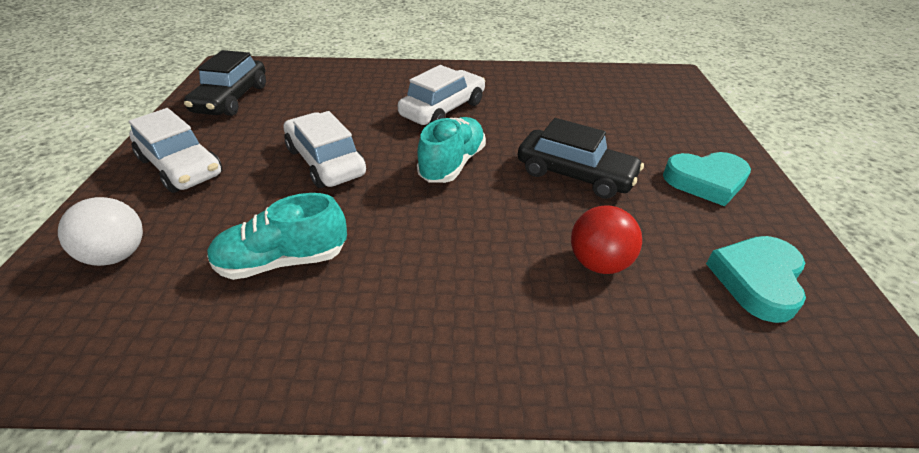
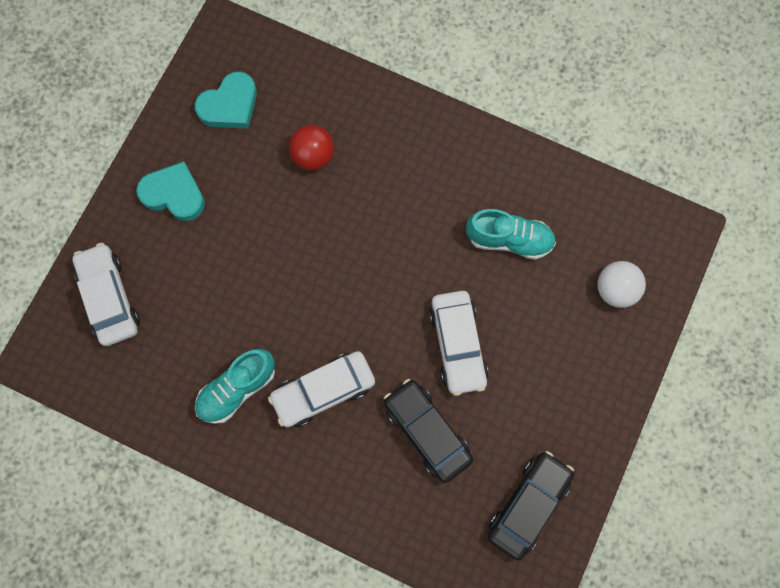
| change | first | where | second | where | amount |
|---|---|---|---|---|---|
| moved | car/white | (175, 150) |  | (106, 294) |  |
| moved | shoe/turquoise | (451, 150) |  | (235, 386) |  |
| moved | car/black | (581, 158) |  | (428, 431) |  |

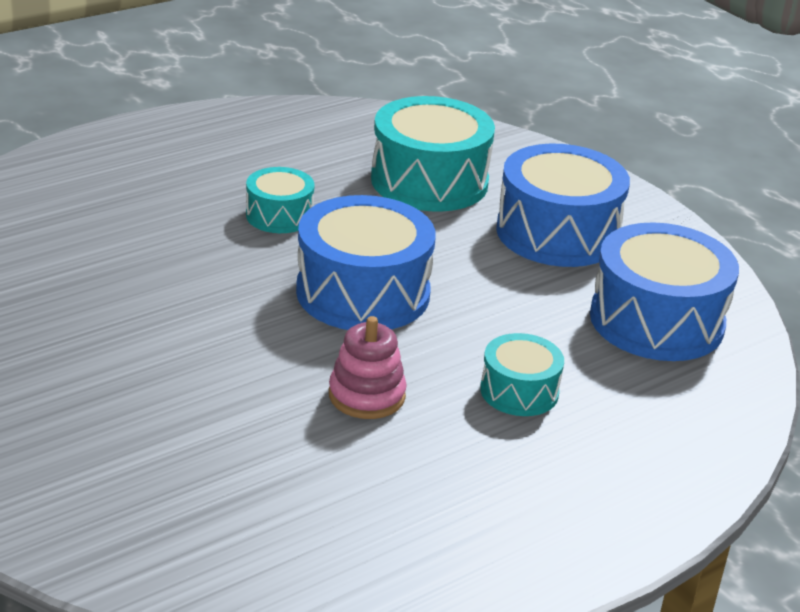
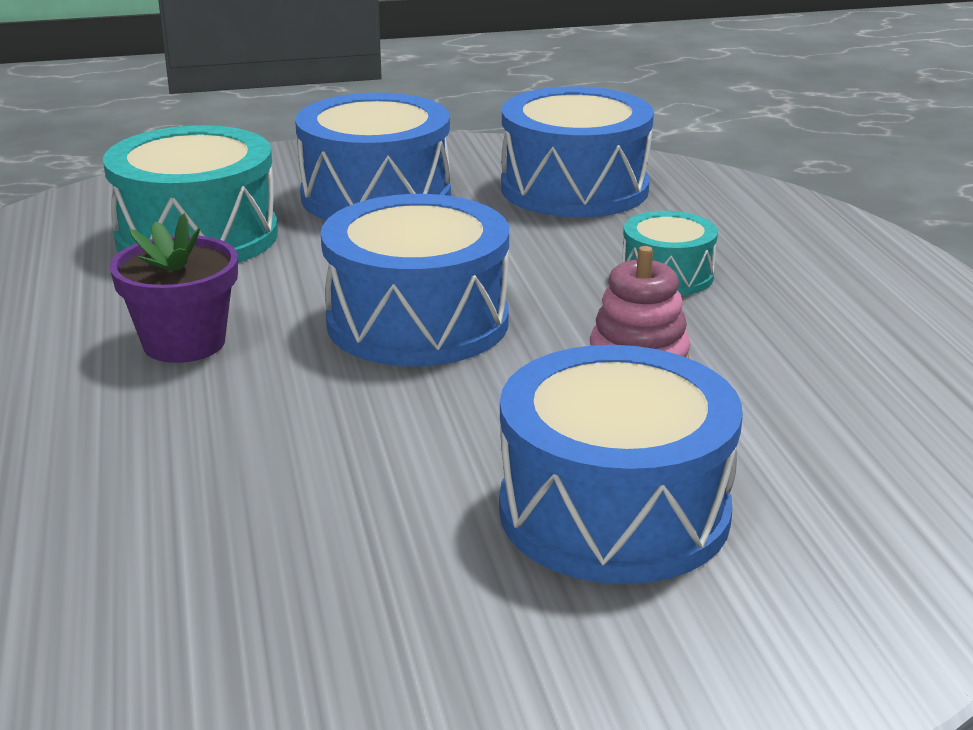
| change | first | where | second | where | amount |
|---|---|---|---|---|---|
| replaced | drum/turquoise | (280, 200) | flower pot/purple | (173, 288) |  |
| added |  |  | drum/blue | (621, 464) |  |

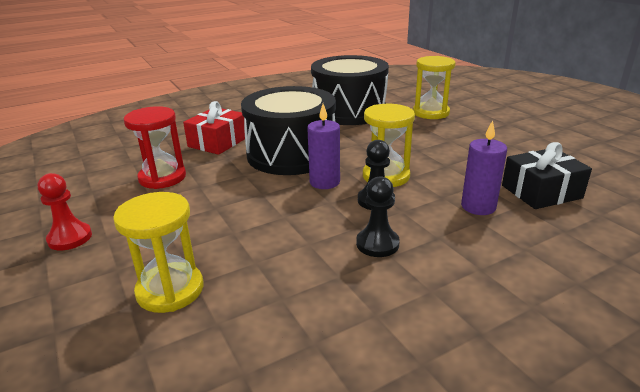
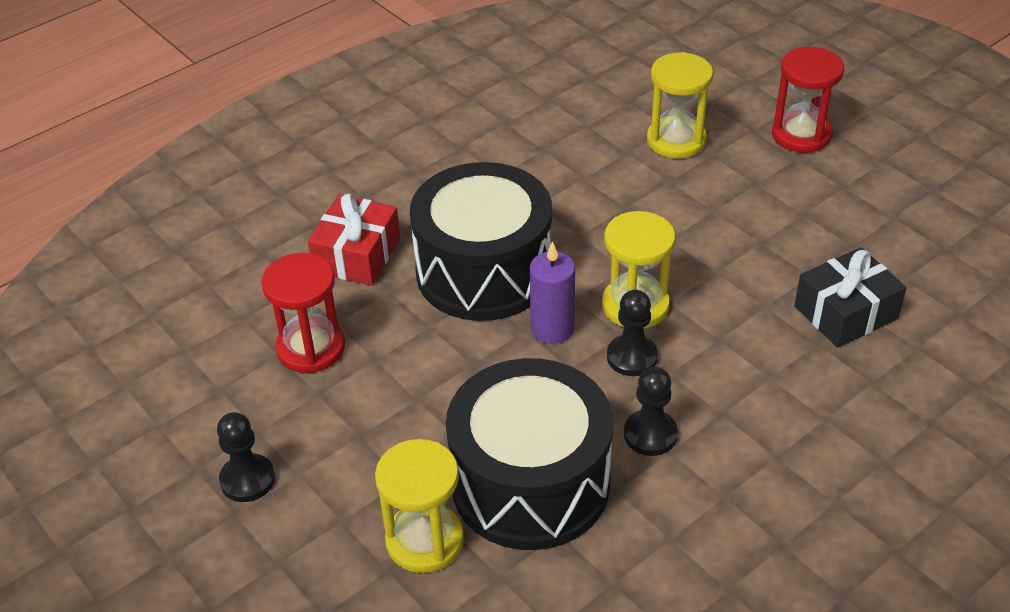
| change | first | where | second | where | amount |
|---|---|---|---|---|---|
| moved | drum/black | (350, 90) |  | (529, 454) |  |
| removed | candle/purple | (484, 167) |  |  |  |
| recoloured | pawn/red | (65, 212) | pawn/black | (246, 457) |  |
| added |  |  | hourglass/red | (808, 100) |  |

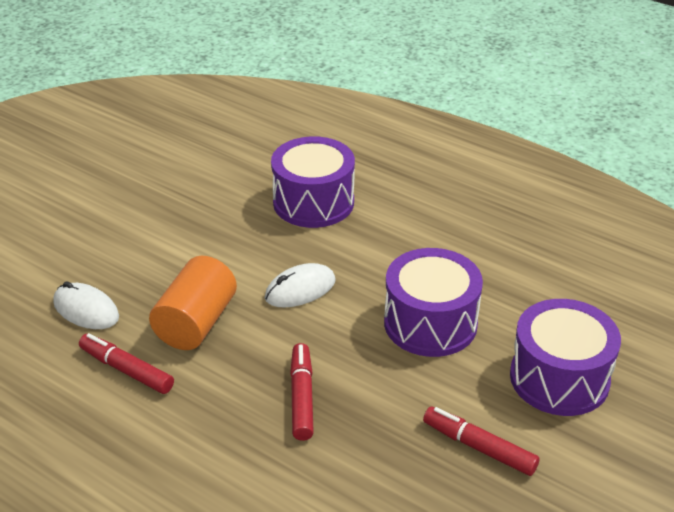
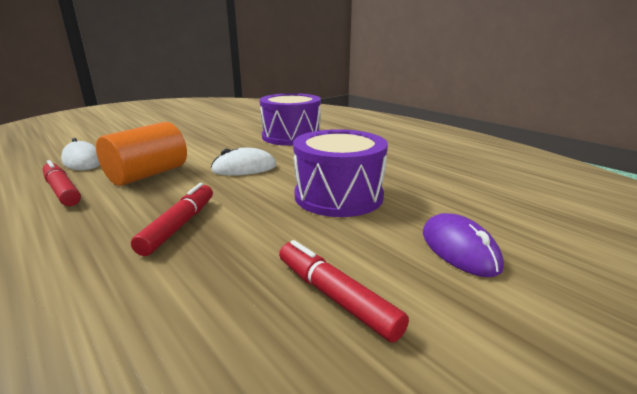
| change | first | where | second | where | amount |
|---|---|---|---|---|---|
| replaced | drum/purple | (565, 357) | mouse/purple | (463, 245) |  |

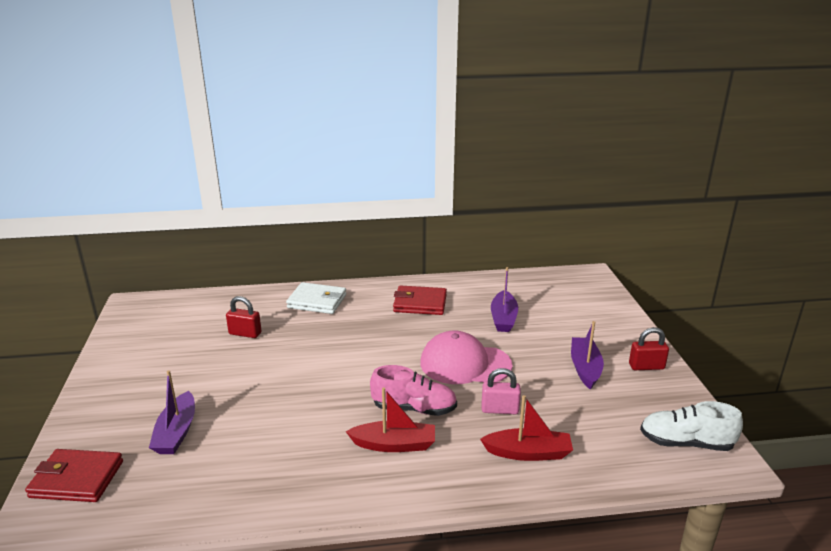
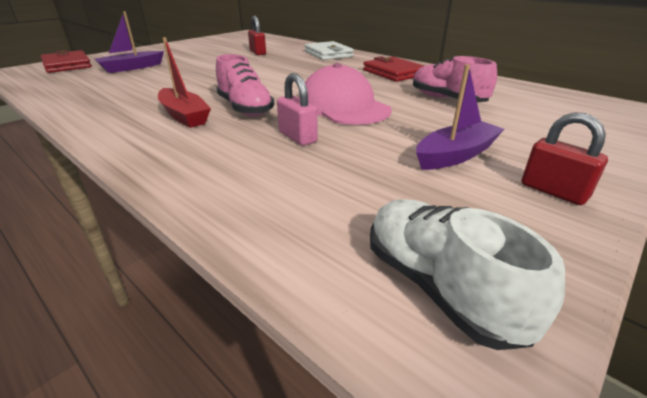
| change | first | where | second | where | amount |
|---|---|---|---|---|---|
| replaced | boat/purple | (504, 299) | shoe/pink | (455, 79) |  |
| removed | boat/red | (526, 428) |  |  |  |

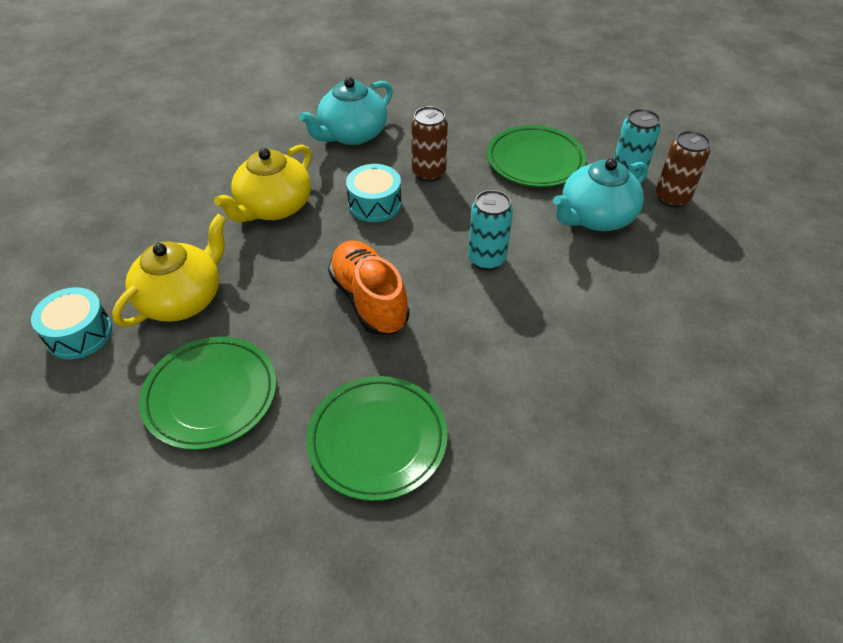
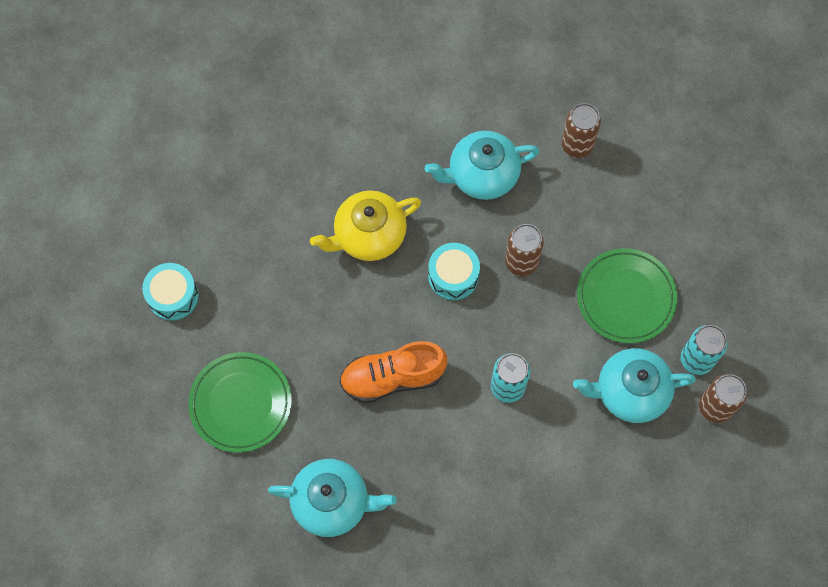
| change | first | where | second | where | amount |
|---|---|---|---|---|---|
| removed | teapot/yellow | (169, 270) |  |  |  |
| turned | shoe/orange | (369, 287) |  | (393, 372) | 105 degrees counterclockwise |
| replaced | plate/green | (377, 438) | teapot/turquoise | (332, 498) |  |
| added |  |  | can/brown | (581, 130) |  |

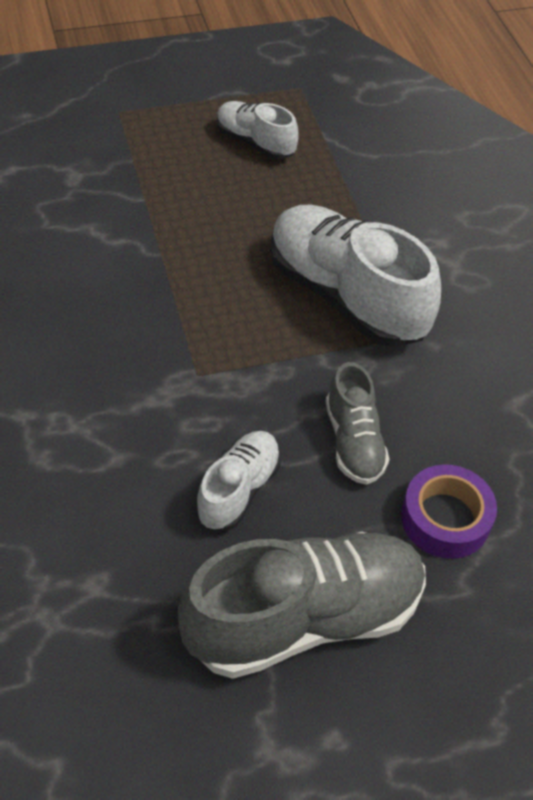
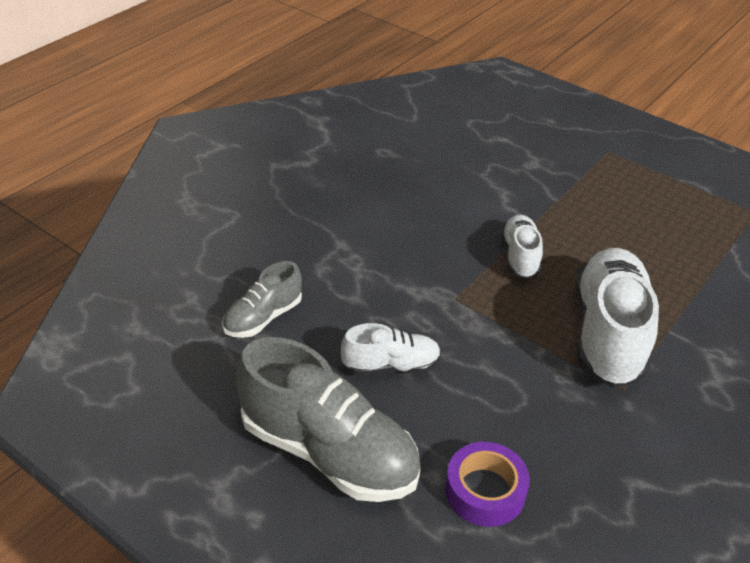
| change | first | where | second | where | amount |
|---|---|---|---|---|---|
| moved | shoe/white | (258, 130) |  | (522, 247) |  |
| moved | shoe/grey | (358, 423) |  | (262, 299) |  |

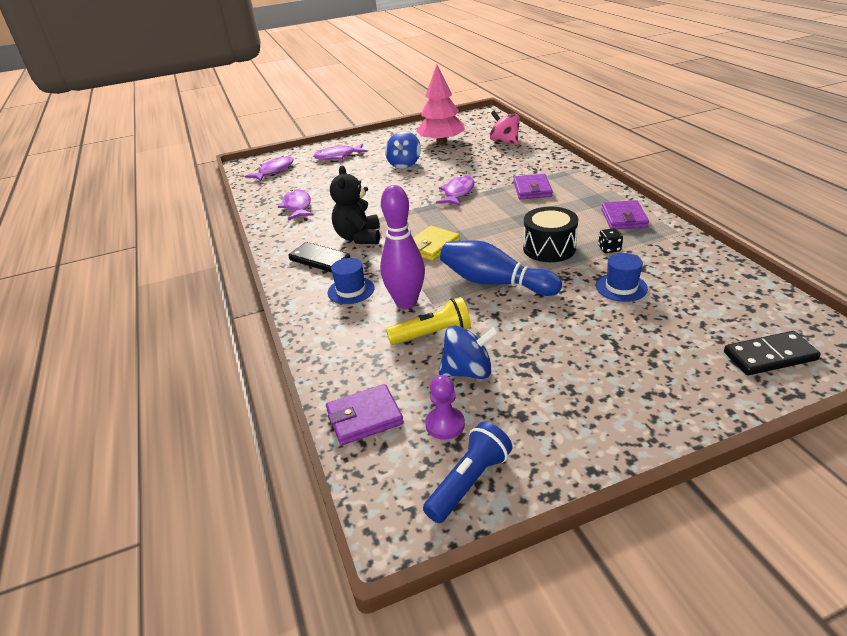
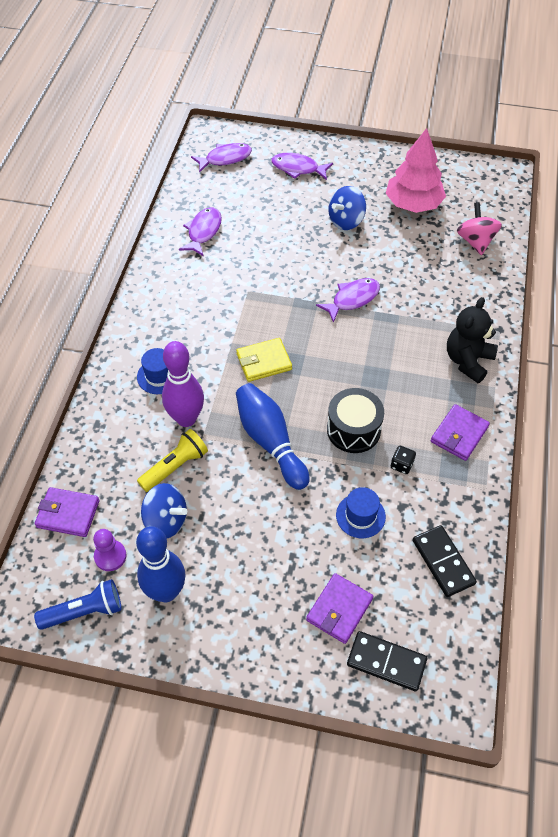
| change | first | where | second | where | amount |
|---|---|---|---|---|---|
| moved | teddy bear/black | (355, 204) |  | (472, 340) |  |
| moved | wallet/purple | (533, 186) |  | (339, 608) |  |
| moved | domino/black | (319, 257) |  | (445, 561) |  |
| turned | flashlight/yellow | (428, 321) |  | (172, 460) | 60 degrees counterclockwise |
| added |  |  | bowling pin/blue | (161, 564) |  |

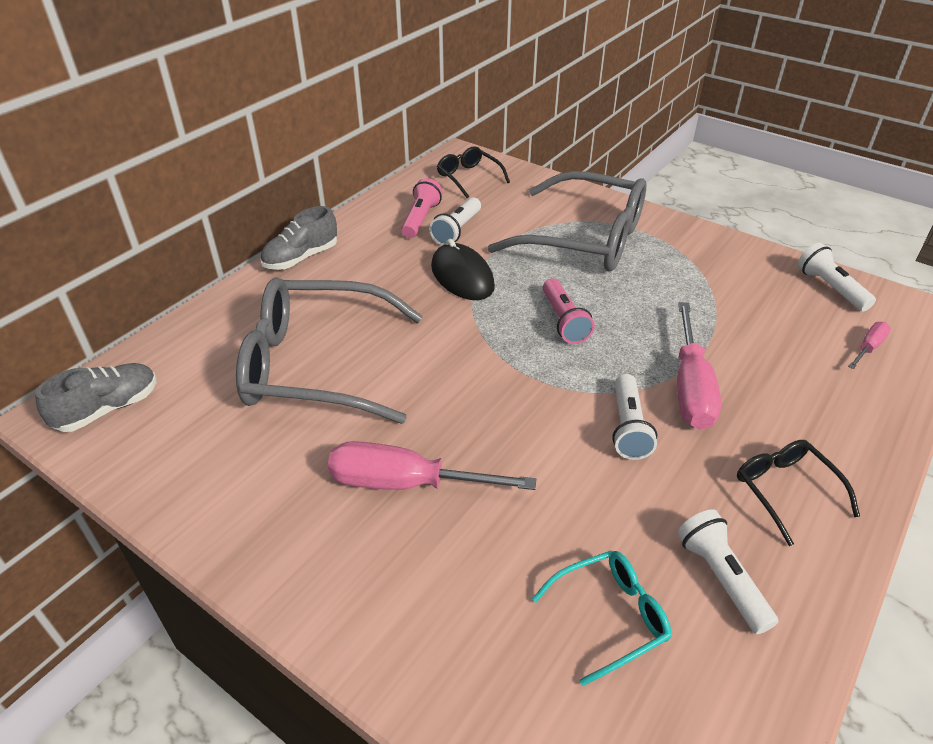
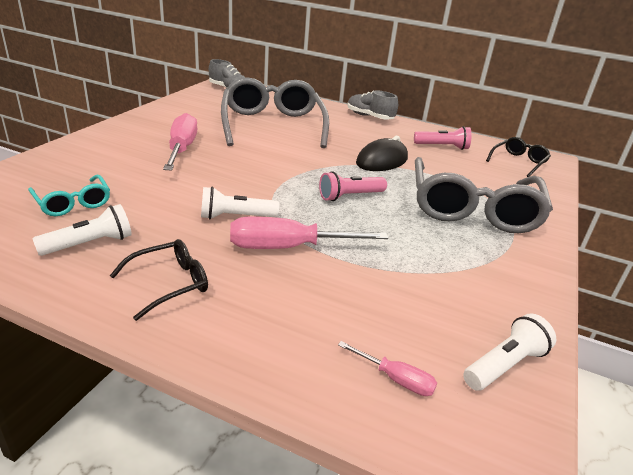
| change | first | where | second | where | amount |
|---|---|---|---|---|---|
| removed | flashlight/white | (455, 221) |  |  |  |

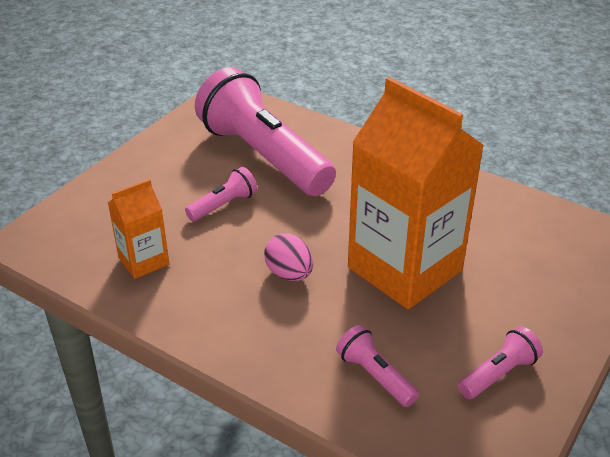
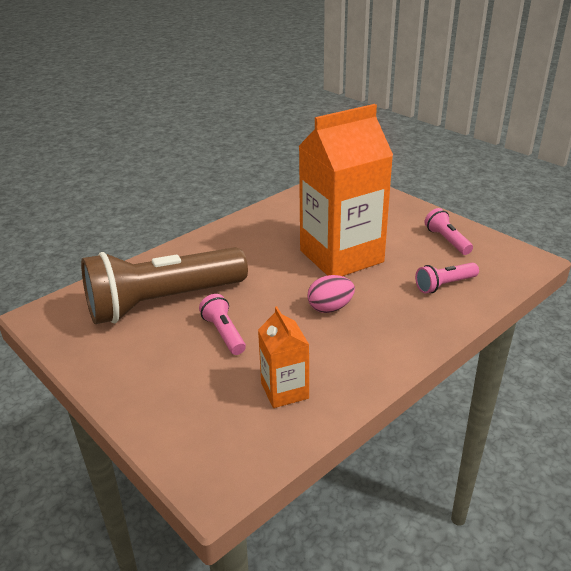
| change | first | where | second | where | amount |
|---|---|---|---|---|---|
| recoloured | flashlight/pink | (265, 131) | flashlight/brown | (164, 285) |  |

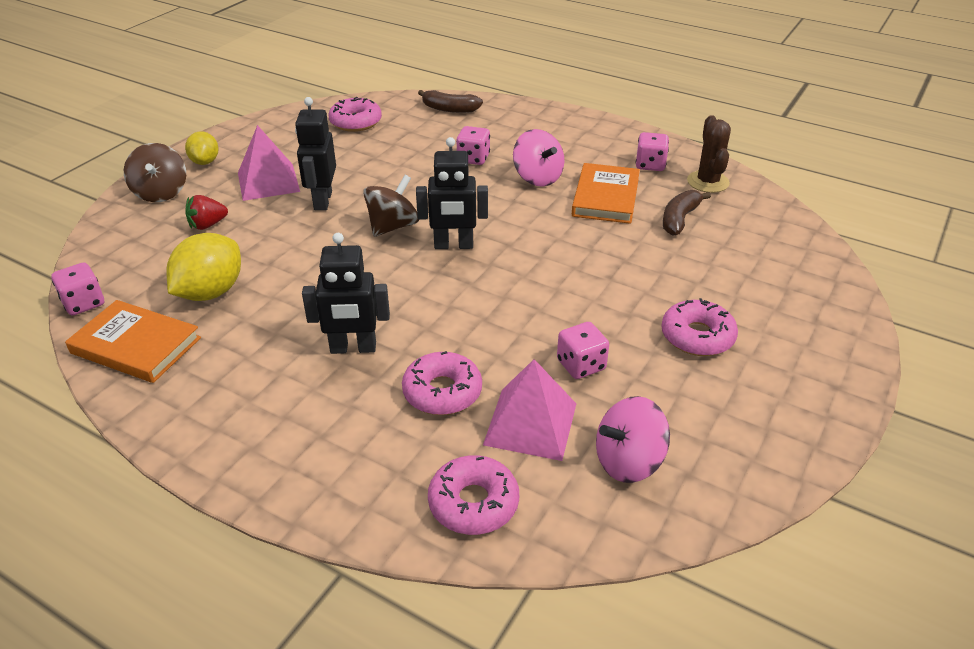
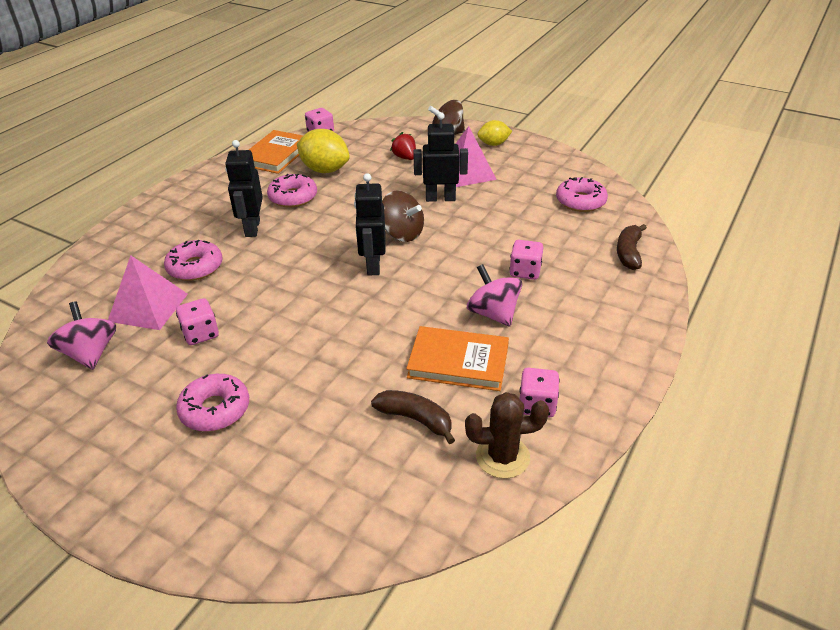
| change | first | where | second | where | amount |
|---|---|---|---|---|---|
| turned | spinning top/pink | (538, 158) |  | (494, 295) | 90 degrees clockwise |
| moved | donut/pink | (473, 495) |  | (292, 191) |  |

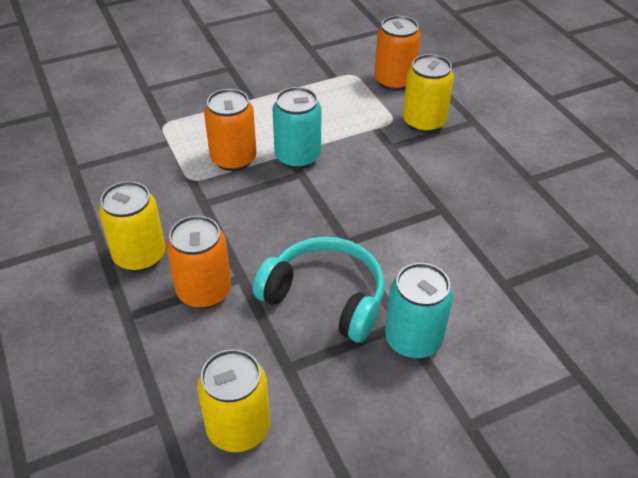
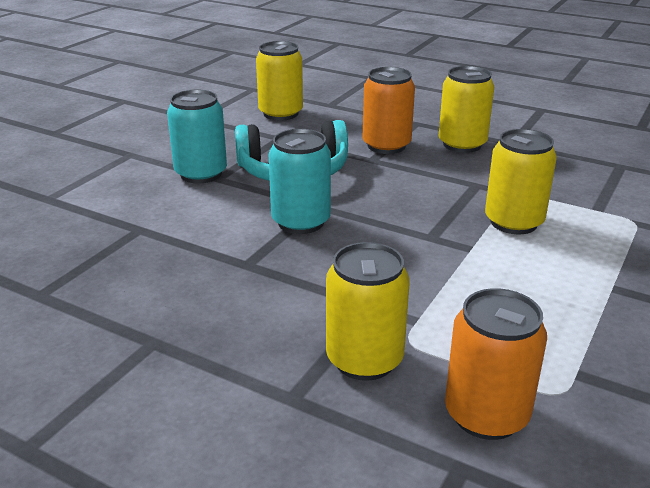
| change | first | where | second | where | amount |
|---|---|---|---|---|---|
| moved | can/turquoise | (297, 128) |  | (300, 181) |  |
| recoloured | can/orange | (230, 130) | can/yellow | (521, 181) |  |

